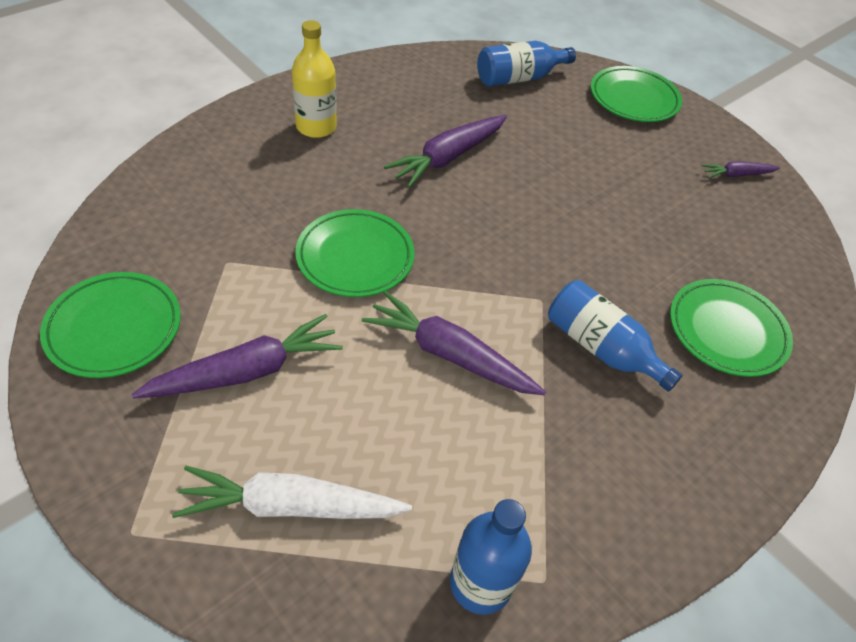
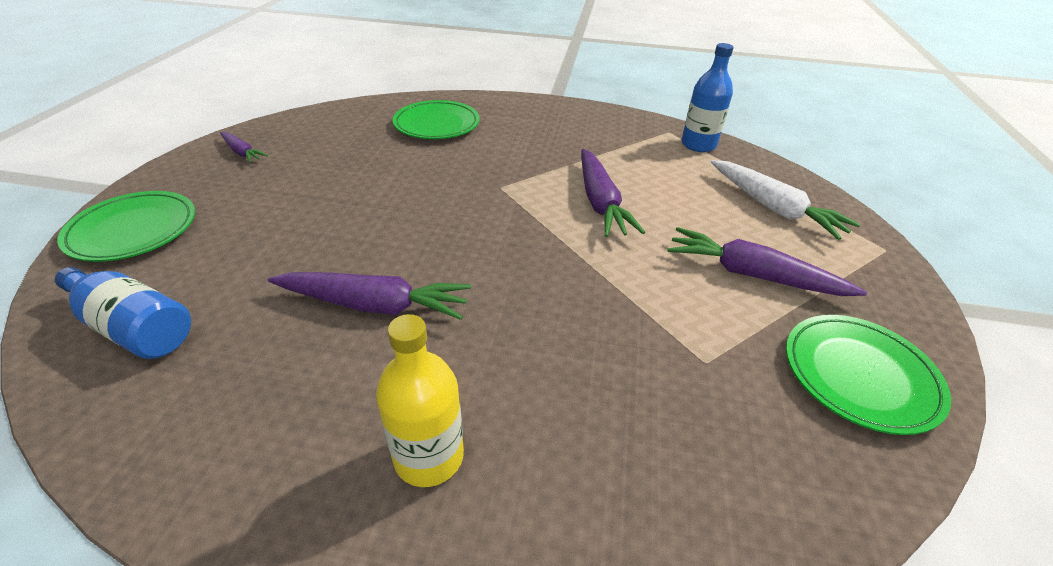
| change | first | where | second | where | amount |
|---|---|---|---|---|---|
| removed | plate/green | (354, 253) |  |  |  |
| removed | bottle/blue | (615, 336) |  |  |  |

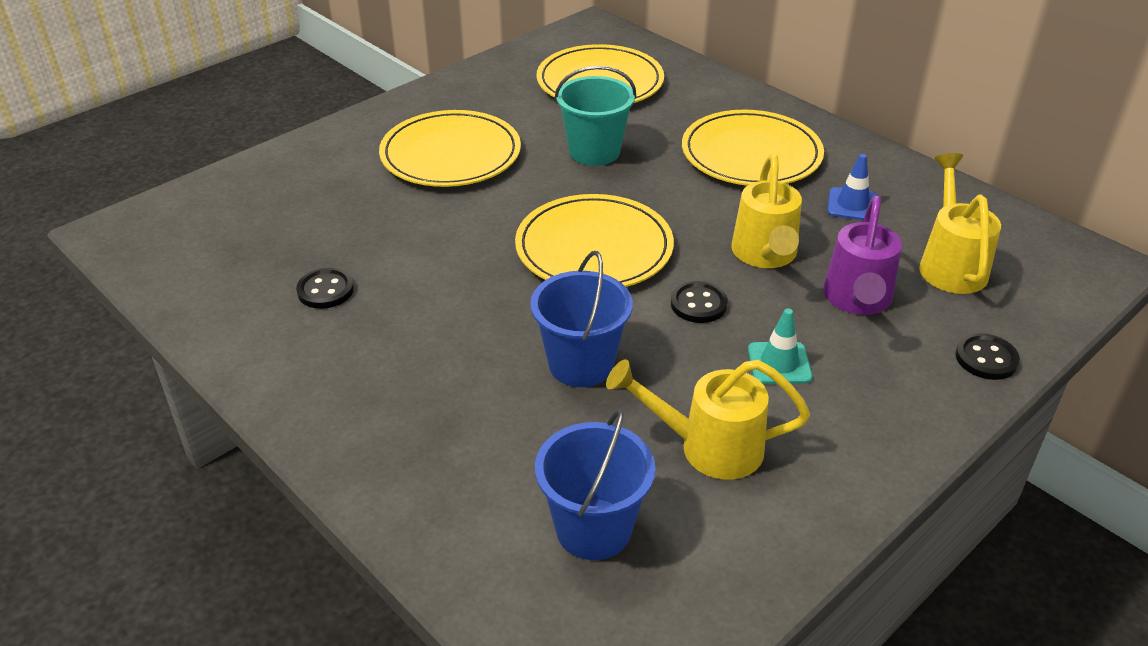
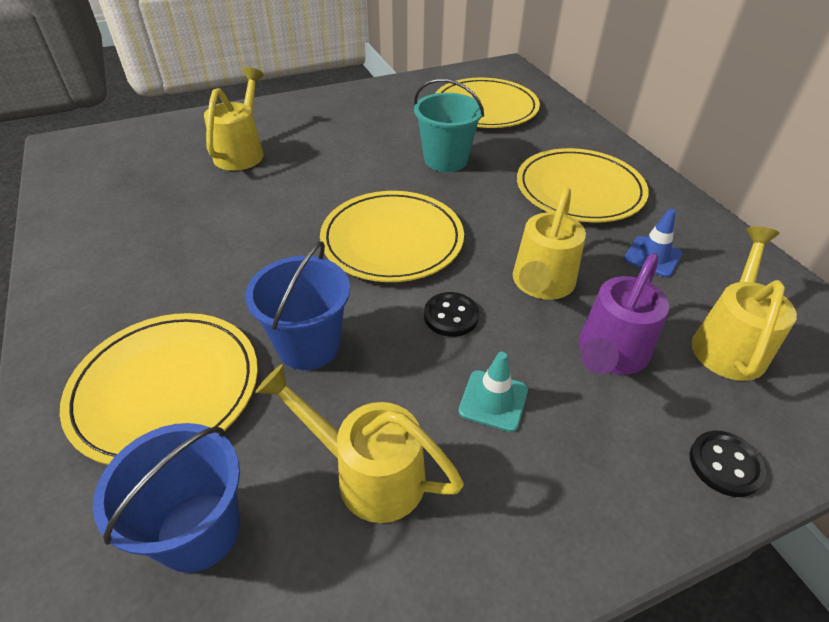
| change | first | where | second | where | amount |
|---|---|---|---|---|---|
| moved | plate/yellow | (450, 148) |  | (159, 389) |  |
| removed | button/black | (325, 288) |  |  |  |
| added |  |  | watering can/yellow | (234, 119) |  |

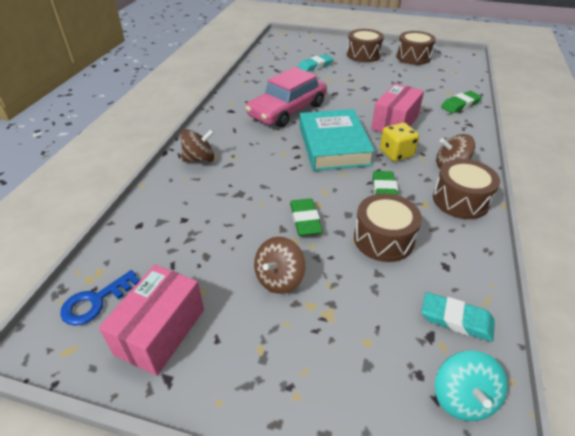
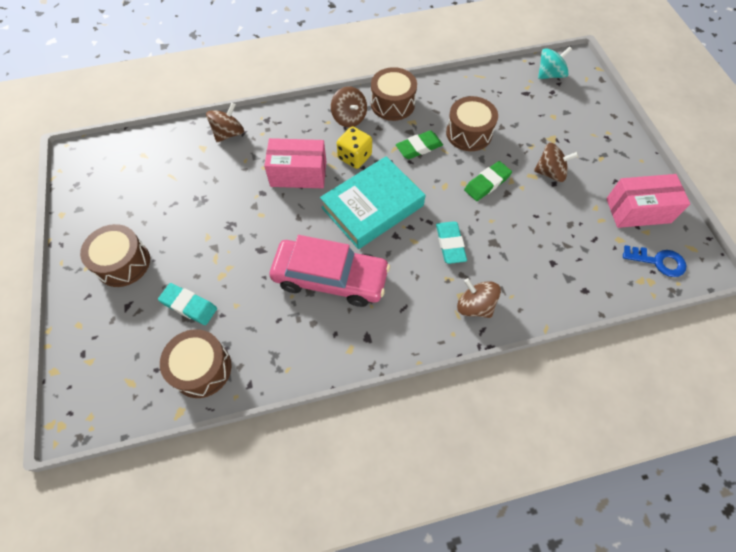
| change | first | where | second | where | amount |
|---|---|---|---|---|---|
| moved | drum/brown | (416, 48) |  | (196, 363) |  |
| replaced | eraser/green | (461, 102) | spinning top/brown | (225, 122) |  |
| moved | eraser/turquoise | (458, 317) |  | (451, 242) |  |

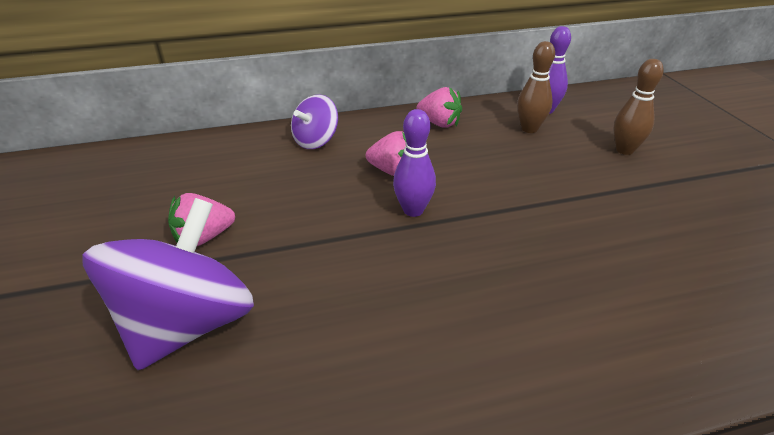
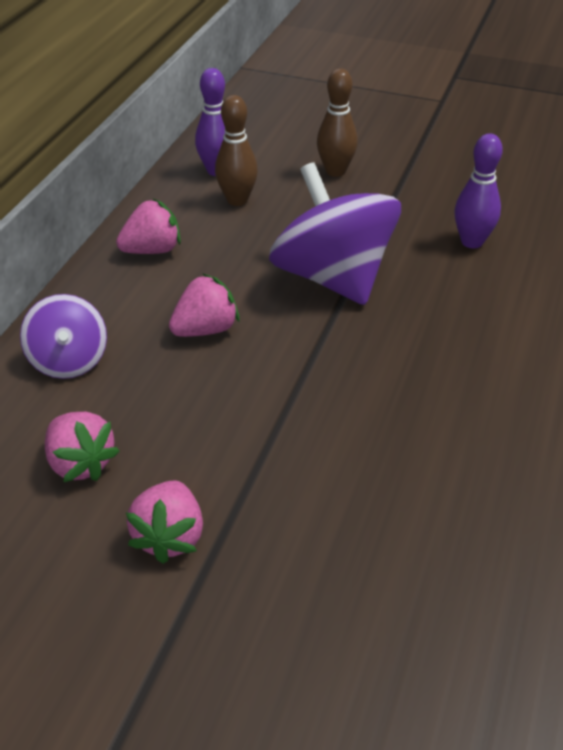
| change | first | where | second | where | amount |
|---|---|---|---|---|---|
| moved | bowling pin/purple | (414, 163) |  | (478, 190) |  |
| moved | spinning top/purple | (168, 284) |  | (335, 233) |  |
| added |  |  | strawberry/pink | (82, 447) |  |

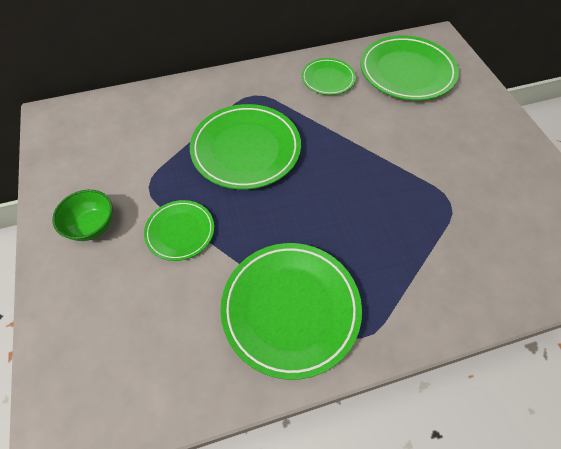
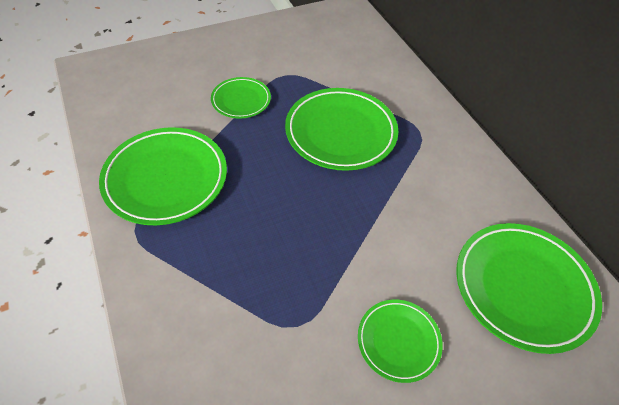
| change | first | where | second | where | amount |
|---|---|---|---|---|---|
| moved | plate/green | (329, 76) |  | (400, 341) |  |
| removed | bowl/green | (82, 215) |  |  |  |

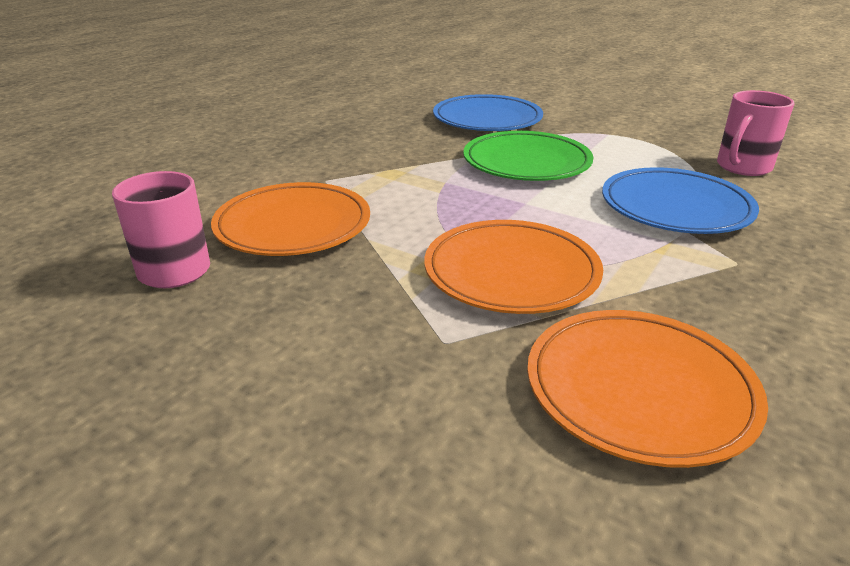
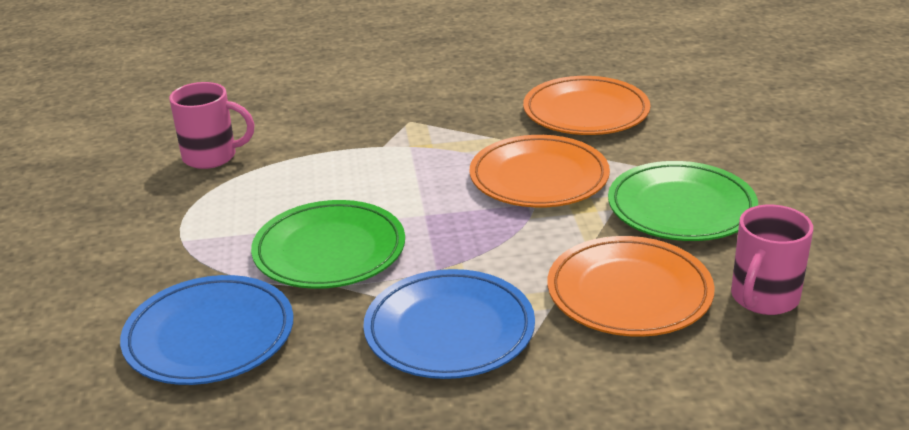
| change | first | where | second | where | amount |
|---|---|---|---|---|---|
| moved | plate/blue | (680, 200) |  | (449, 324) |  |
| added |  |  | plate/green | (683, 201) |  |

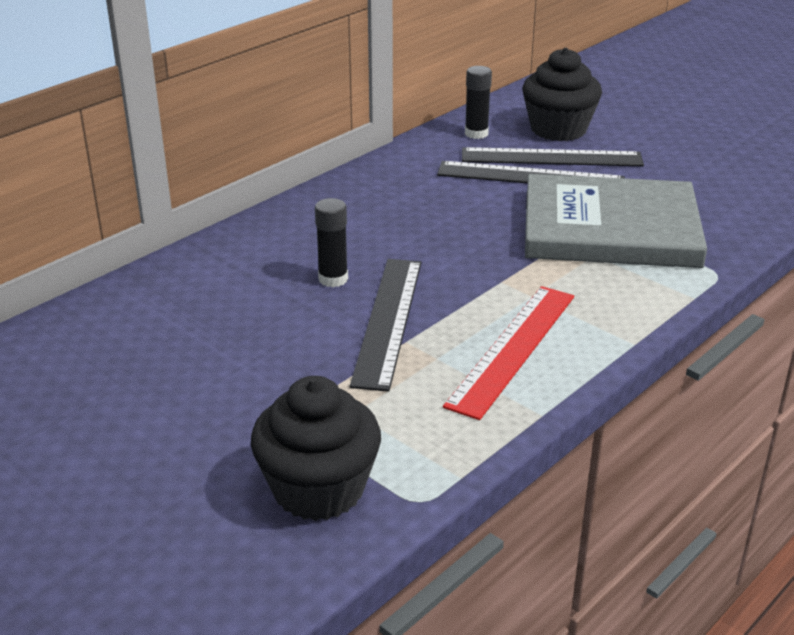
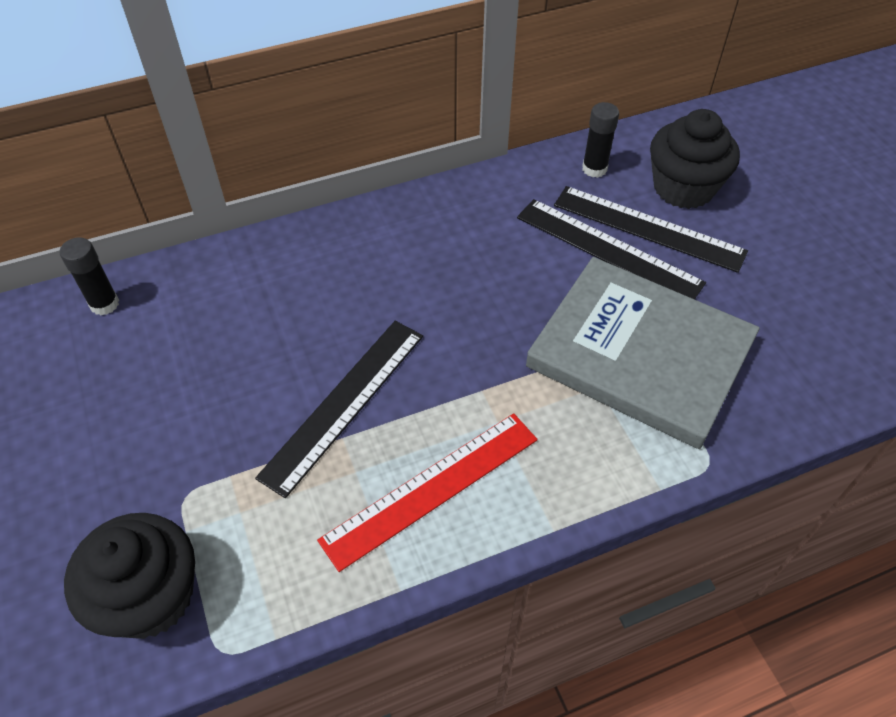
| change | first | where | second | where | amount |
|---|---|---|---|---|---|
| moved | glue stick/black | (331, 242) |  | (89, 276) |  |

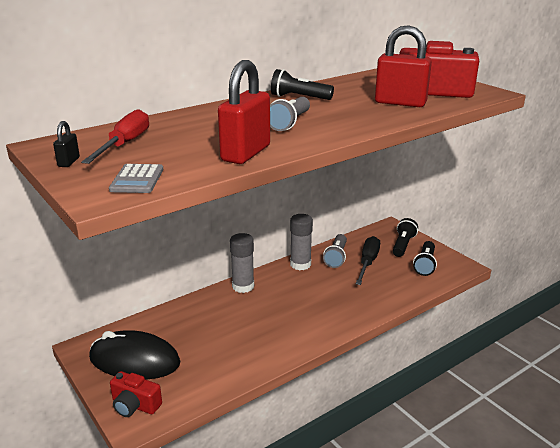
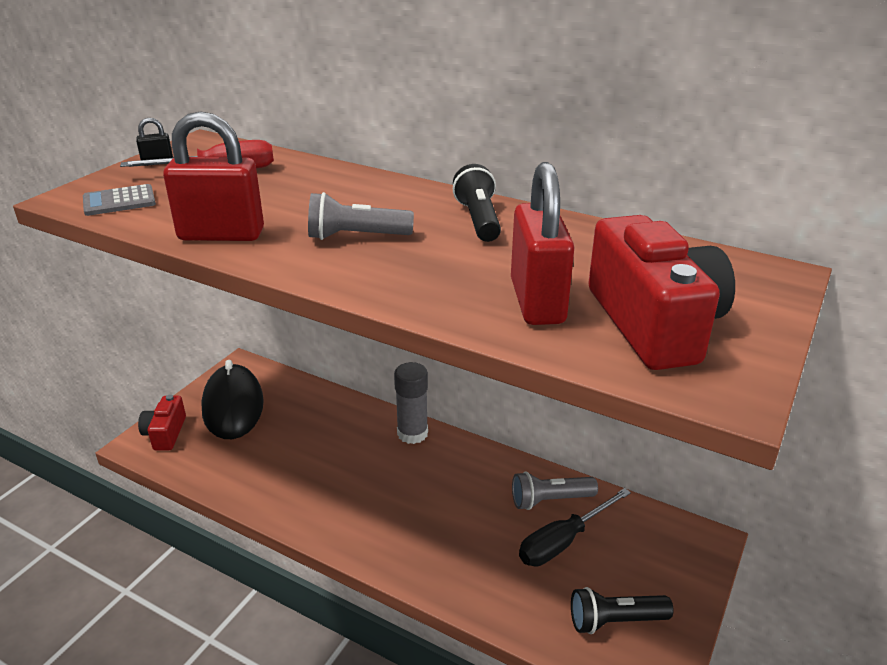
| change | first | where | second | where | amount |
|---|---|---|---|---|---|
| removed | glue stick/grey | (301, 242) |  |  |  |
| removed | flashlight/black | (405, 237) |  |  |  |
| turned | screwdriver/black | (367, 260) |  | (575, 527) | 150 degrees clockwise |

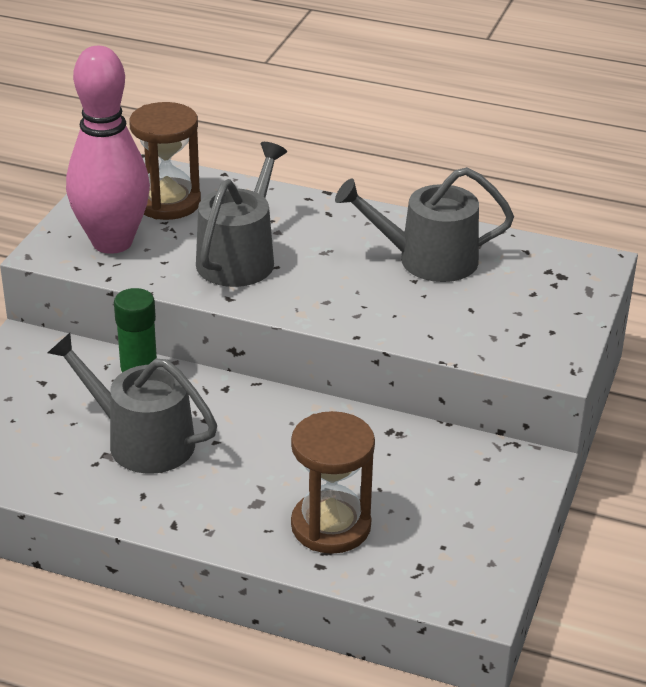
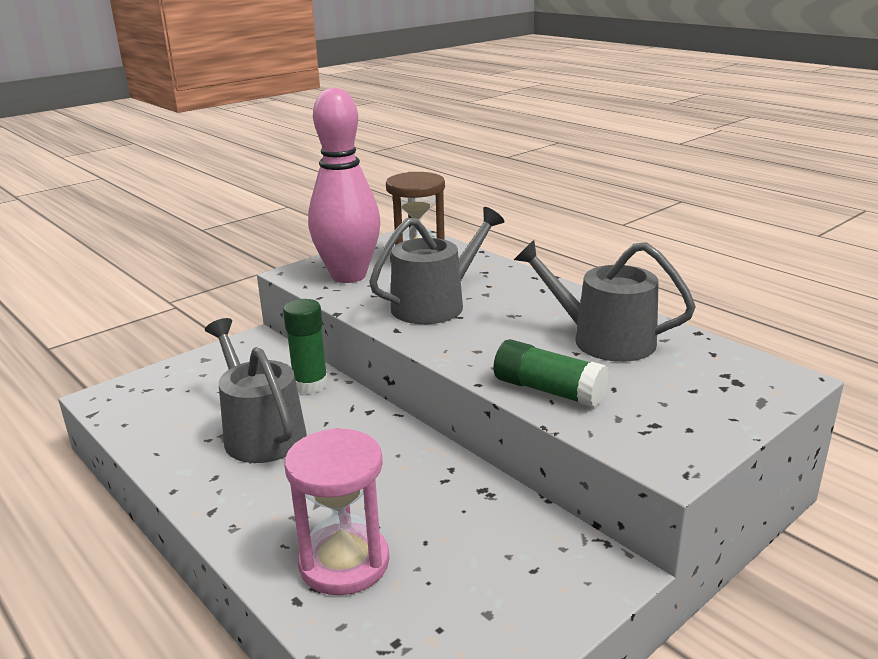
| change | first | where | second | where | amount |
|---|---|---|---|---|---|
| recoloured | hourglass/brown | (333, 482) | hourglass/pink | (337, 511) |  |
| added |  |  | glue stick/green | (551, 373) |  |

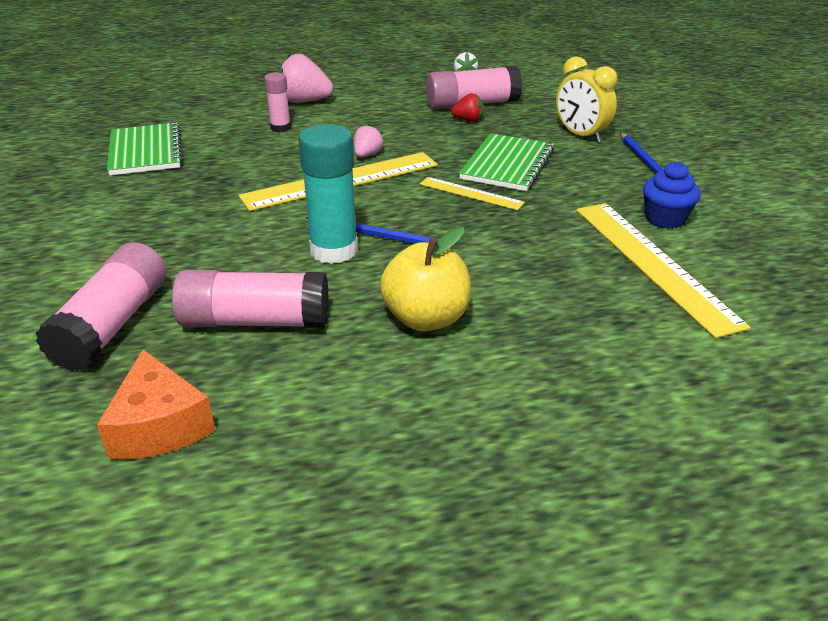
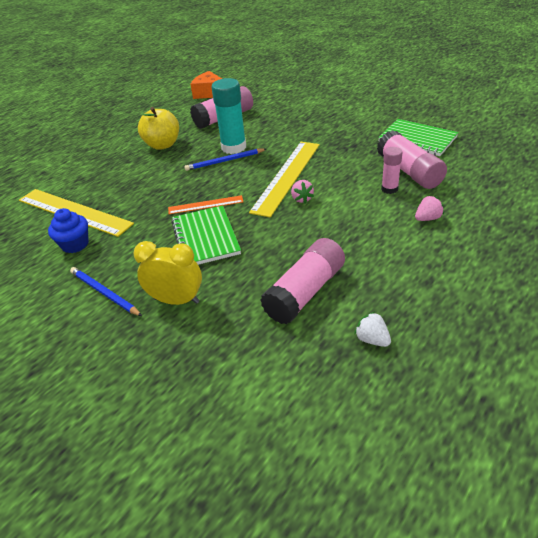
| change | first | where | second | where | amount |
|---|---|---|---|---|---|
| resized | strawberry/pink | (305, 77) |  | (429, 208) | x0.55 |
| removed | strawberry/red | (467, 107) |  |  |  |
| recoloured | ruler/yellow | (472, 193) | ruler/orange | (205, 204) |  |
| moved | glue stick/pink | (101, 306) |  | (412, 159) |  |

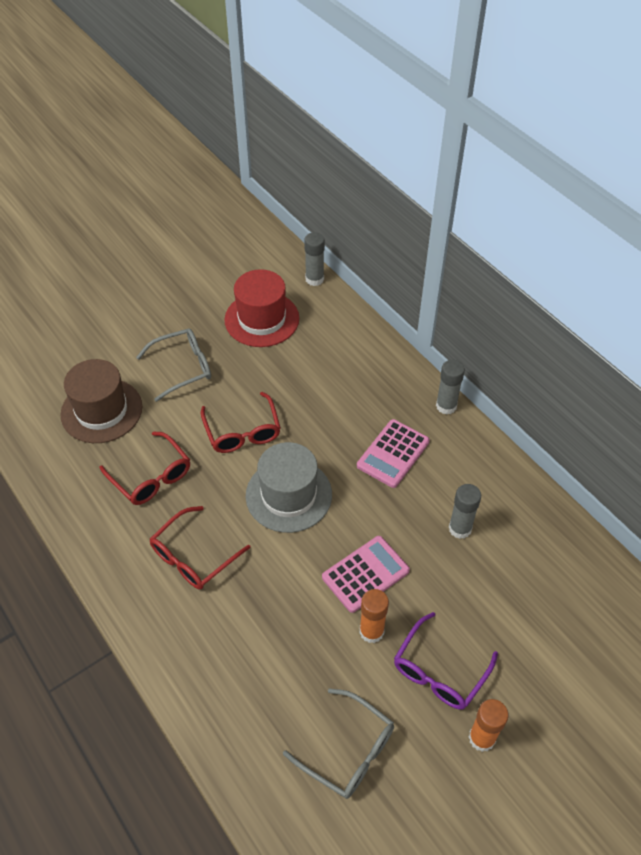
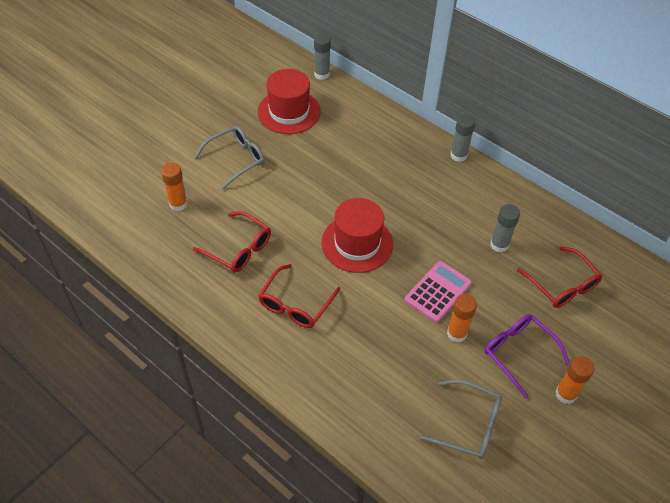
| change | first | where | second | where | amount |
|---|---|---|---|---|---|
| replaced | hat/brown | (101, 401) | glue stick/orange | (174, 187) |  |
| moved | glasses/red | (241, 422) |  | (559, 277) |  |
| removed | calculator/pink | (393, 453) |  |  |  |
| recoloured | hat/grey | (289, 487) | hat/red | (357, 235) |  |
| turned | glasses/purple | (446, 661) |  | (527, 356) | 120 degrees clockwise |

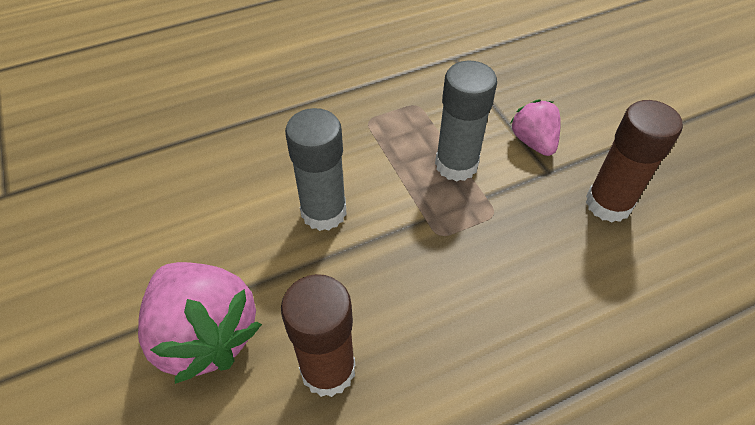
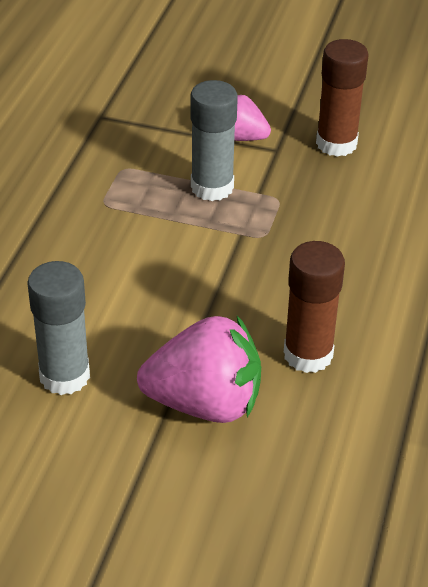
| change | first | where | second | where | amount |
|---|---|---|---|---|---|
| moved | glue stick/grey | (316, 169) |  | (58, 328) |  |

